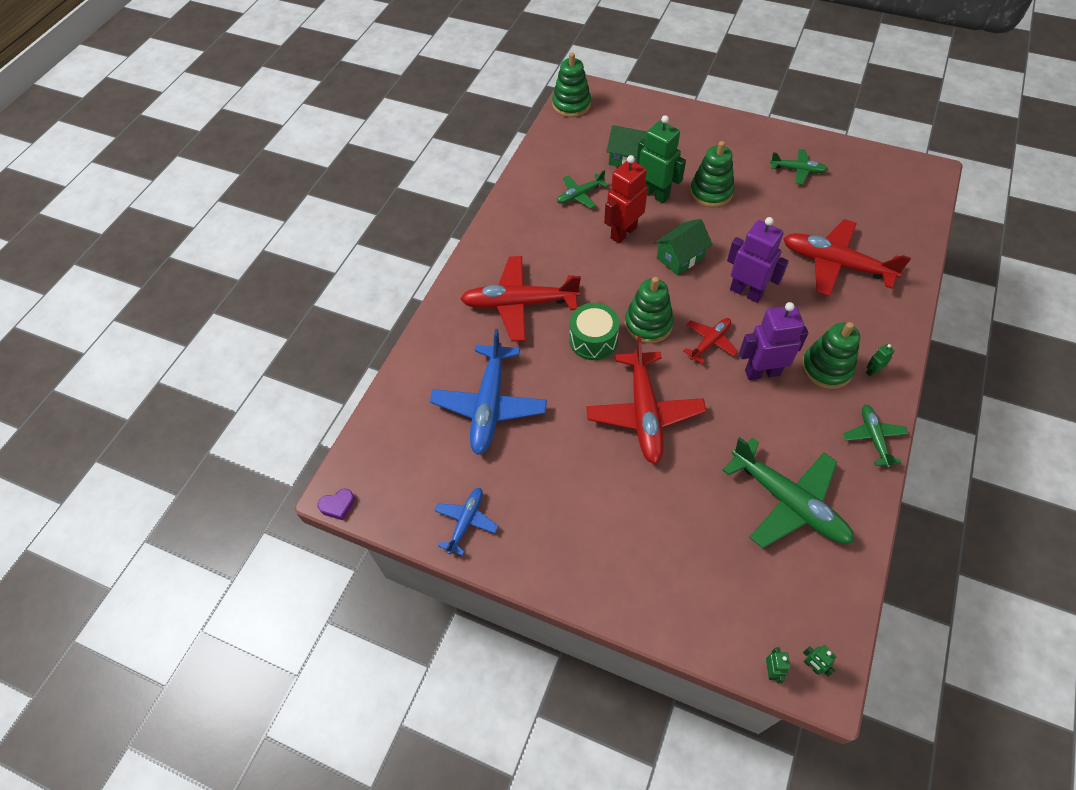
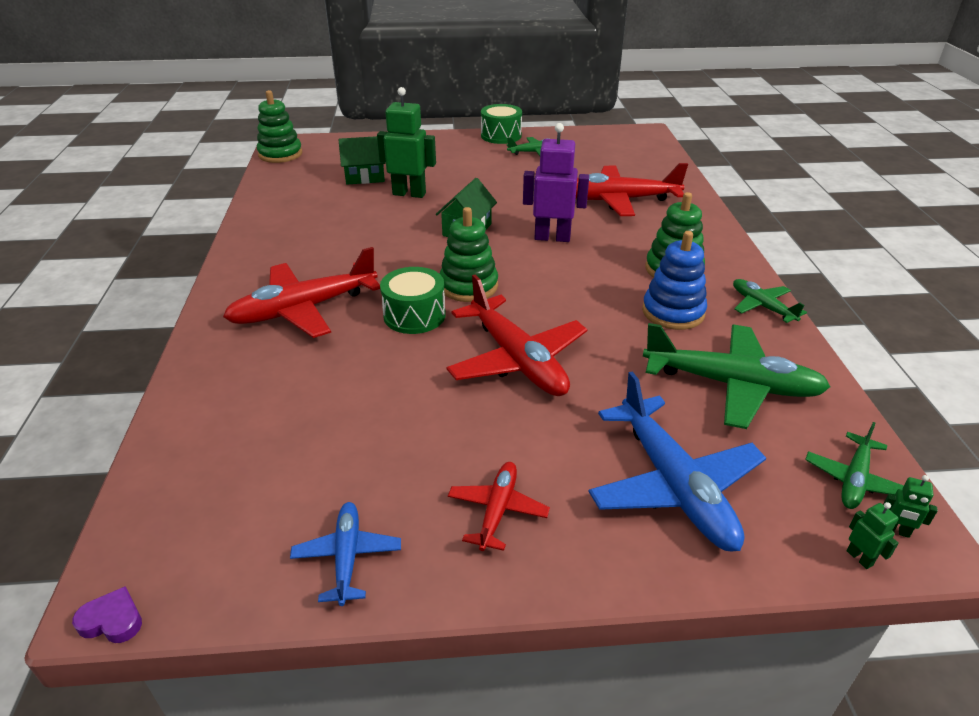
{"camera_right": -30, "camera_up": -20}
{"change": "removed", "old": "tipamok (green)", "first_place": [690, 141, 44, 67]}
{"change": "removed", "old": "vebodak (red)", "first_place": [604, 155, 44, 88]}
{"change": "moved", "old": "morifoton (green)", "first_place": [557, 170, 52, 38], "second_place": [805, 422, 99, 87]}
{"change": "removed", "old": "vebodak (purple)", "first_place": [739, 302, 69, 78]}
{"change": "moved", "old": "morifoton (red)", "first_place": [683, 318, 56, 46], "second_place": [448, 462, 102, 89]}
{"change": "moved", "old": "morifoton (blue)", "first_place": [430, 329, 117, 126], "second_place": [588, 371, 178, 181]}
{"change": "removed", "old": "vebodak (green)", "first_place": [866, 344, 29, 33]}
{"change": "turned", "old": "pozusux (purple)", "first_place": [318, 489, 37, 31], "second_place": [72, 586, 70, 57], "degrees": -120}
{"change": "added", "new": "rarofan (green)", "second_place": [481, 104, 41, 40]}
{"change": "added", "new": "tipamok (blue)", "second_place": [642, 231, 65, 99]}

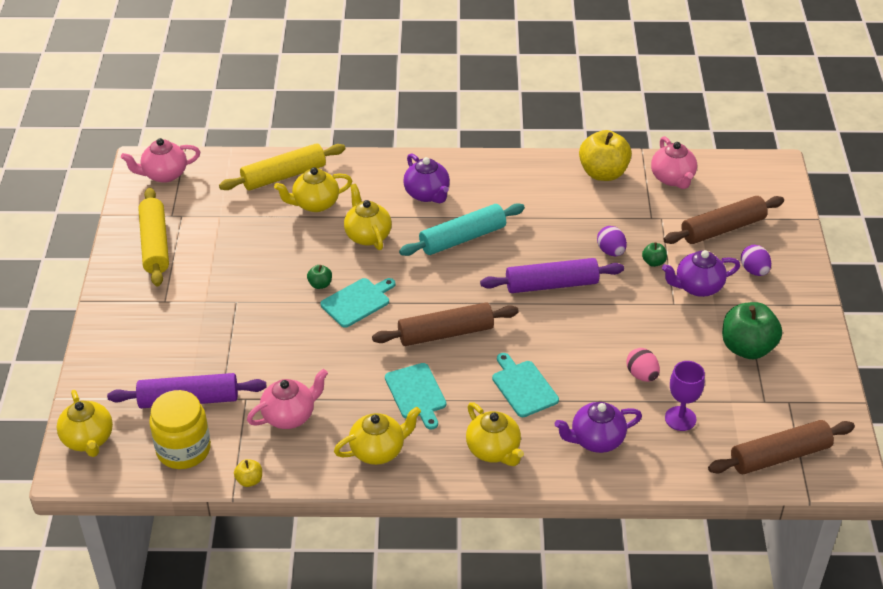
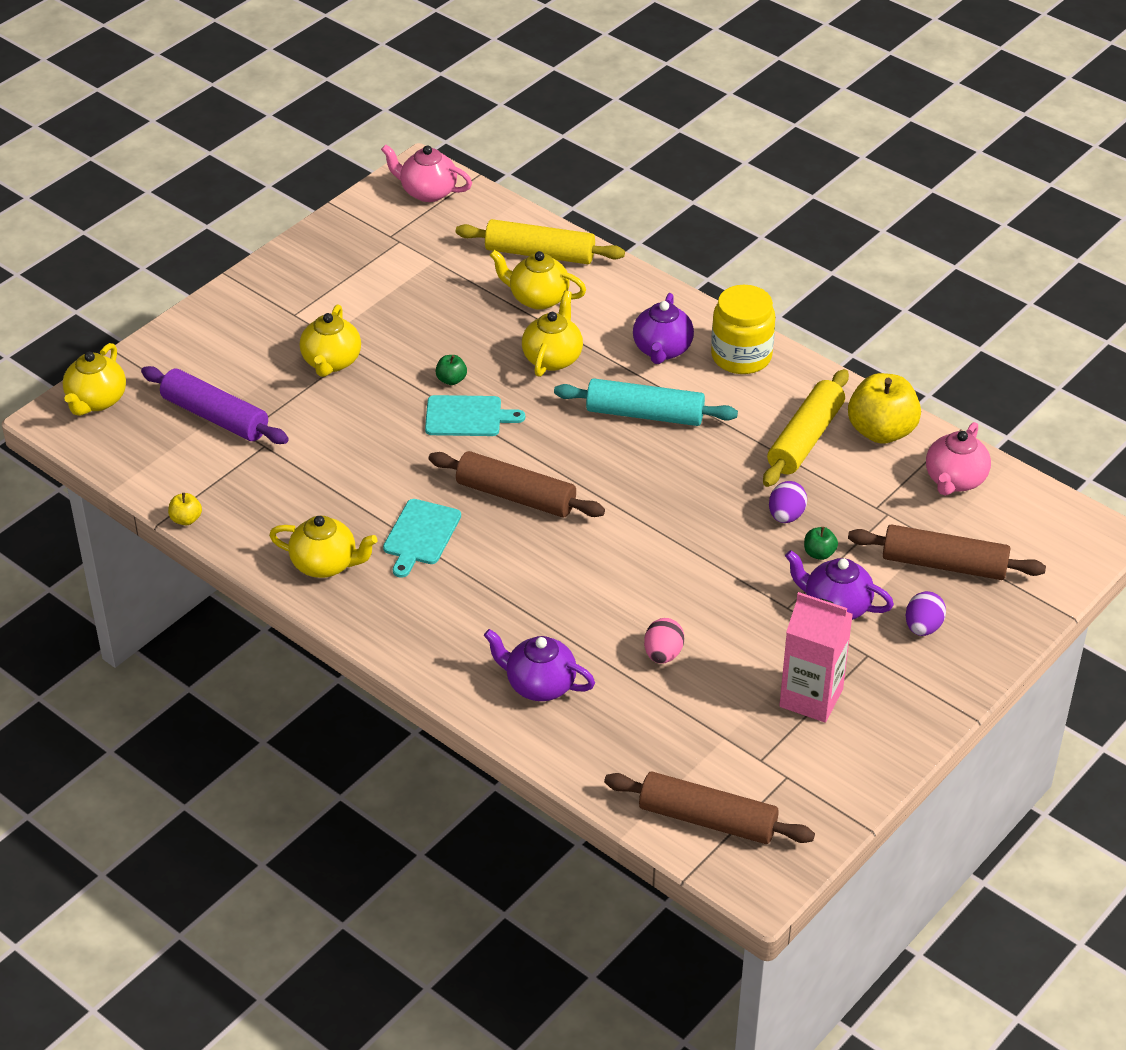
{"camera_right": 40, "camera_up": 0}
{"change": "moved", "old": "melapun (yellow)", "first_place": [138, 187, 31, 99], "second_place": [763, 369, 86, 118]}
{"change": "removed", "old": "melapun (purple)", "first_place": [480, 258, 144, 35]}
{"change": "replaced", "old": "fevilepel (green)", "new": "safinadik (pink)", "first_place": [722, 302, 60, 57], "second_place": [779, 592, 74, 131]}
{"change": "removed", "old": "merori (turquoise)", "first_place": [492, 353, 67, 64]}
{"change": "removed", "old": "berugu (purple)", "first_place": [665, 361, 40, 70]}
{"change": "removed", "old": "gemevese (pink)", "first_place": [247, 369, 81, 60]}
{"change": "moved", "old": "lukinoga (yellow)", "first_place": [149, 390, 62, 79], "second_place": [711, 285, 65, 89]}
{"change": "moved", "old": "gemevese (yellow)", "first_place": [466, 402, 58, 64], "second_place": [300, 305, 61, 72]}

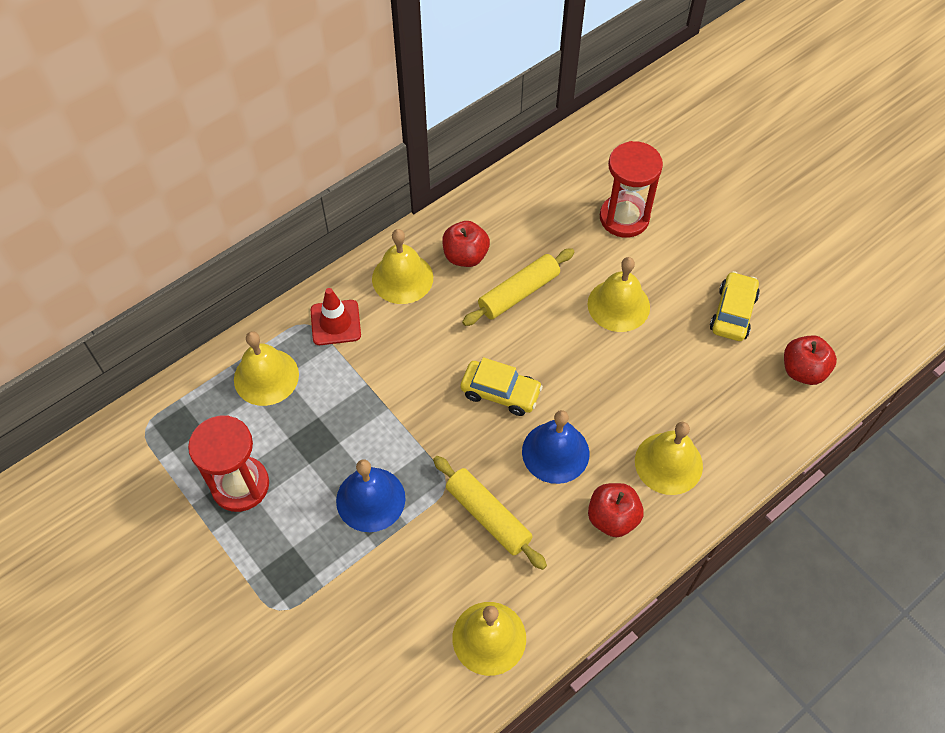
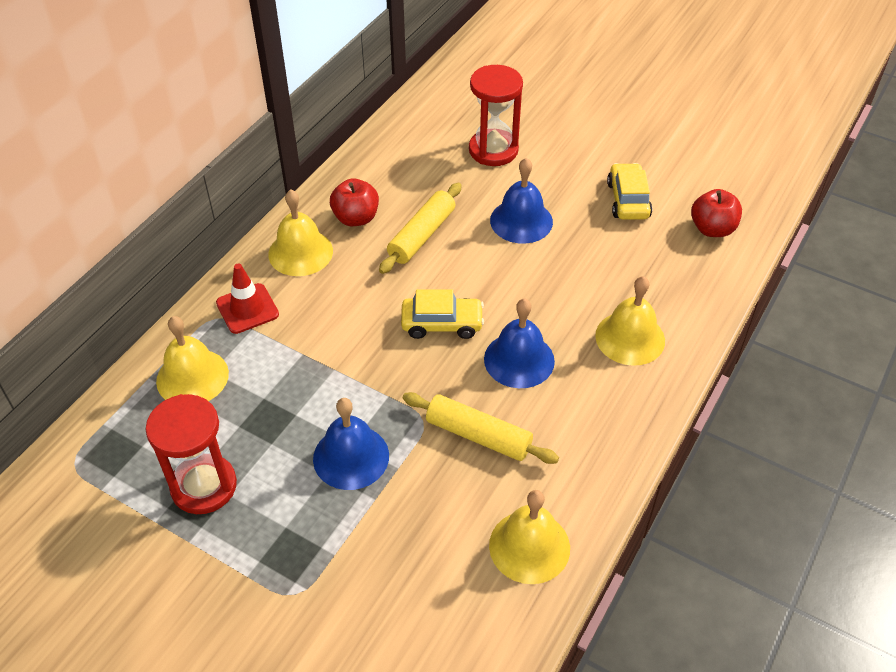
{"camera_right": -20, "camera_up": -10}
{"change": "recoloured", "old": "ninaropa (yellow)", "new": "ninaropa (blue)", "first_place": [588, 257, 62, 75], "second_place": [490, 158, 63, 86]}
{"change": "removed", "old": "fevilepel (red)", "first_place": [588, 483, 56, 54]}

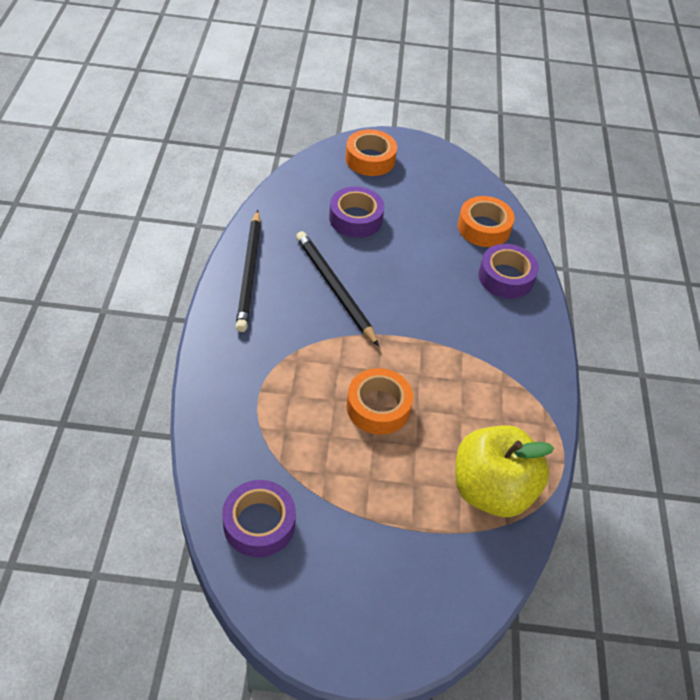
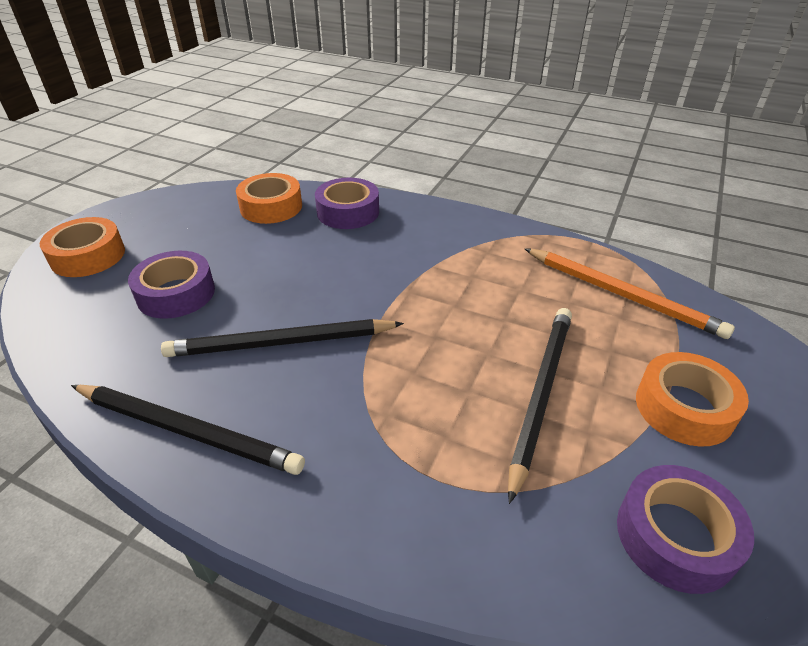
{"camera_right": -65, "camera_up": -10}
{"change": "moved", "old": "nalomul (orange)", "first_place": [347, 368, 66, 67], "second_place": [636, 352, 113, 95]}
{"change": "replaced", "old": "fevilepel (yellow)", "new": "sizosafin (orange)", "first_place": [455, 425, 99, 92], "second_place": [524, 248, 211, 91]}
{"change": "added", "new": "sizosafin (black)", "second_place": [508, 308, 64, 196]}

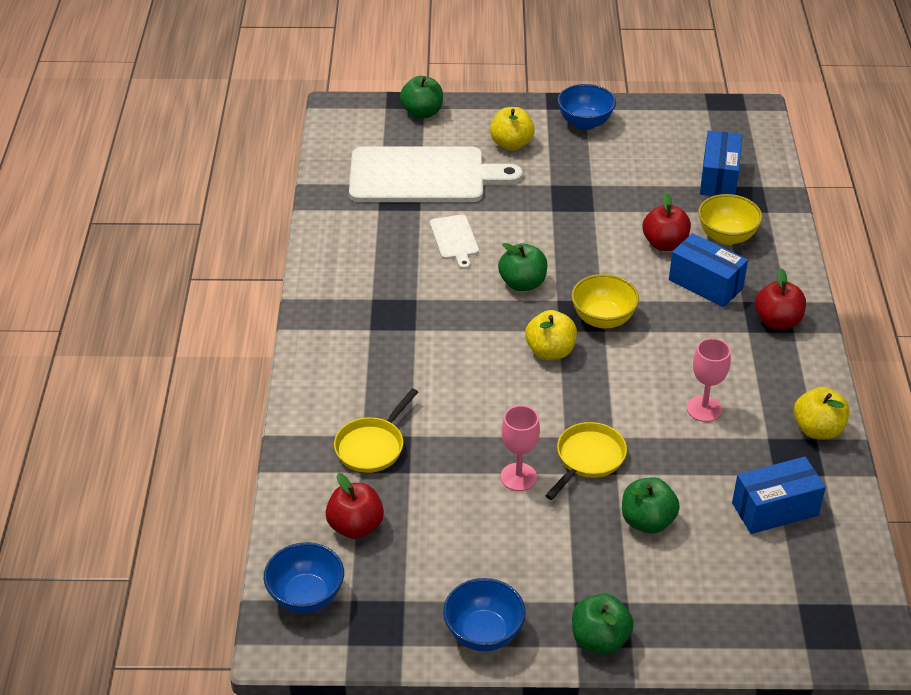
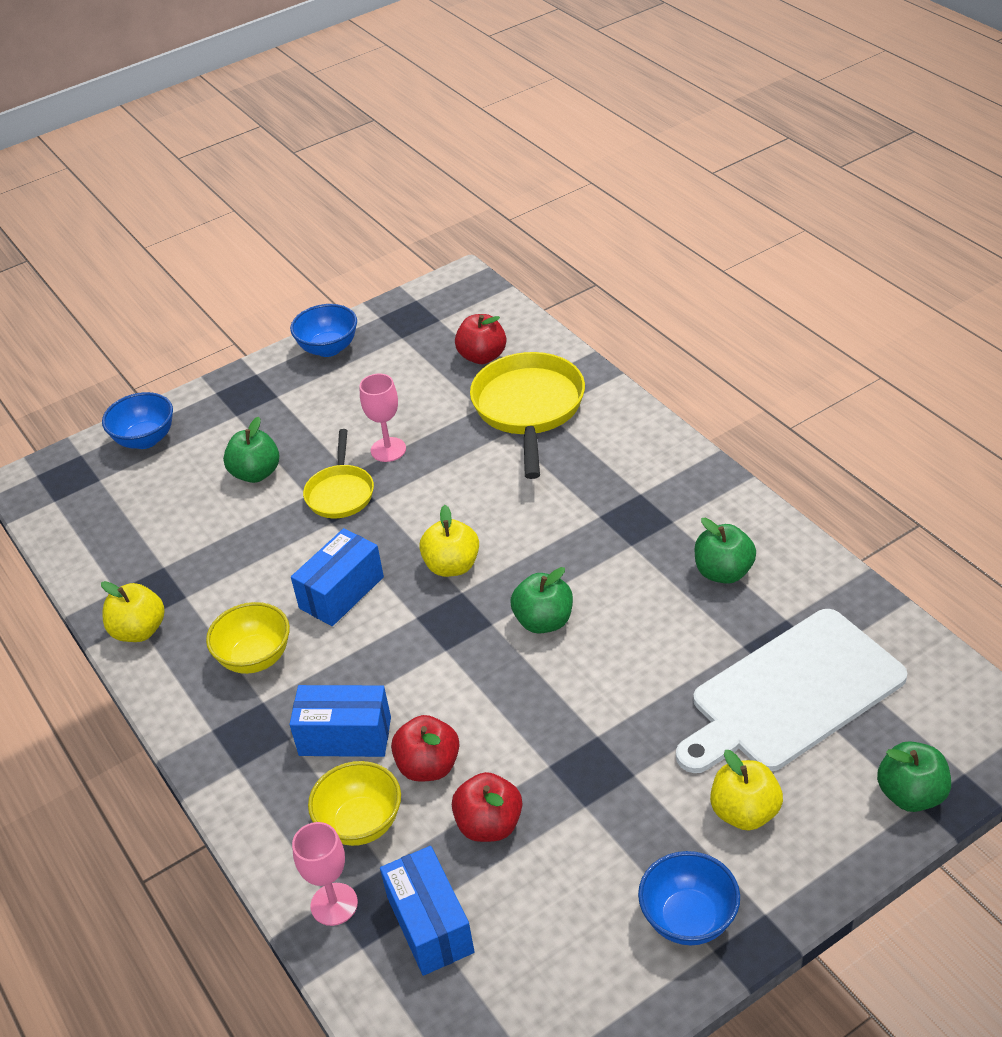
{"camera_right": 150, "camera_up": 0}
{"change": "removed", "old": "merori (white)", "first_place": [430, 215, 49, 54]}
{"change": "moved", "old": "fevilepel (red)", "first_place": [755, 268, 51, 61], "second_place": [452, 772, 70, 70]}
{"change": "moved", "old": "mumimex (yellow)", "first_place": [571, 274, 68, 54], "second_place": [206, 602, 84, 72]}
{"change": "moved", "old": "berugu (pink)", "first_place": [687, 338, 44, 84], "second_place": [292, 822, 66, 104]}
{"change": "resized", "old": "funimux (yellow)", "first_place": [334, 388, 84, 85], "second_place": [470, 352, 115, 127], "factor": 1.7}
{"change": "moved", "old": "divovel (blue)", "first_place": [732, 457, 94, 77], "second_place": [291, 528, 93, 98]}
{"change": "moved", "old": "mumimex (blue)", "first_place": [264, 542, 80, 71], "second_place": [102, 392, 71, 57]}
{"change": "moved", "old": "fevilepel (green)", "first_place": [572, 594, 62, 61], "second_place": [694, 518, 62, 66]}

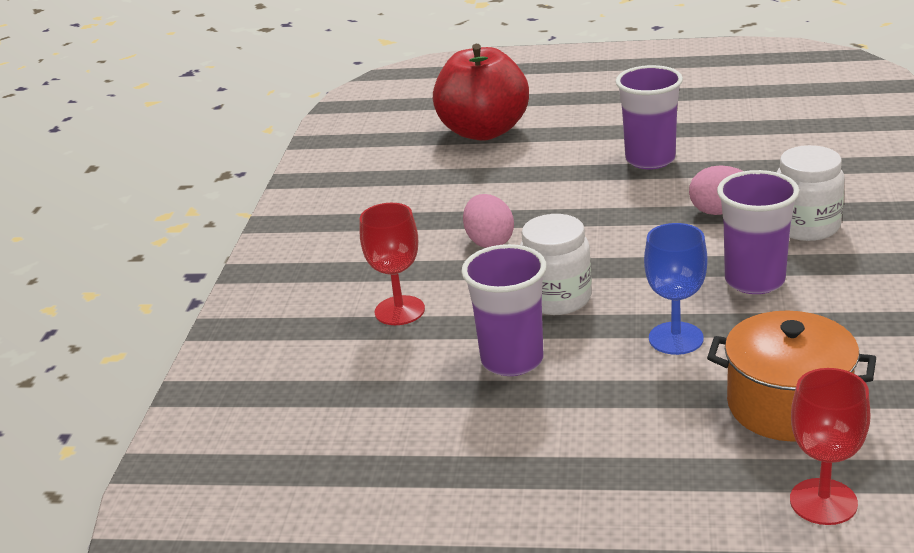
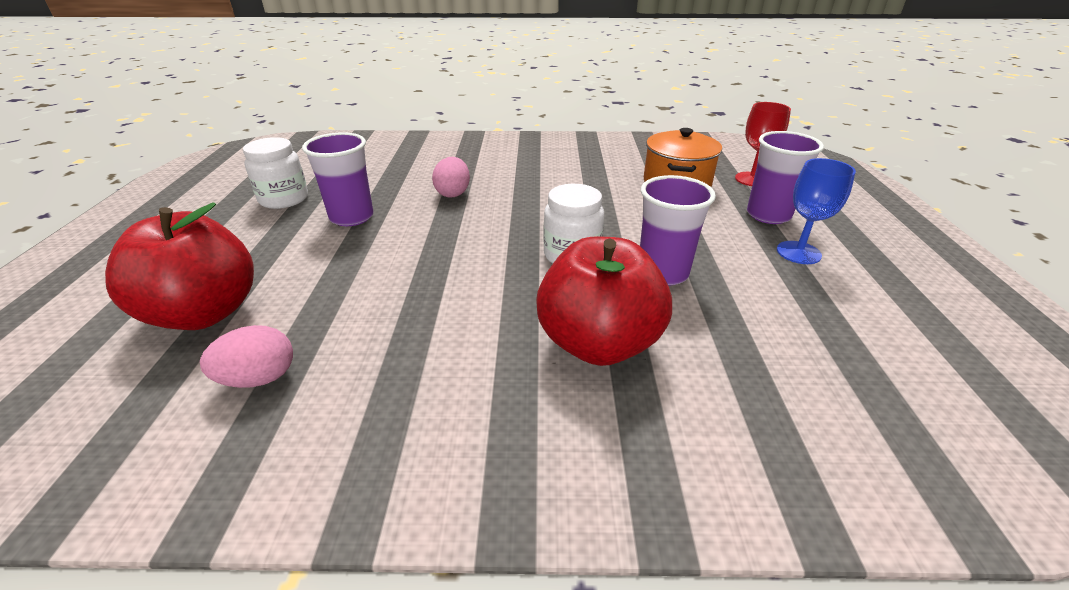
{"camera_right": -100, "camera_up": 5}
{"change": "moved", "old": "lukinoga (white)", "first_place": [777, 145, 68, 96], "second_place": [243, 137, 65, 72]}
{"change": "moved", "old": "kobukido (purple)", "first_place": [717, 170, 82, 124], "second_place": [747, 131, 77, 93]}
{"change": "moved", "old": "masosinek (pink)", "first_place": [463, 194, 51, 54], "second_place": [200, 325, 93, 63]}
{"change": "replaced", "old": "berugu (red)", "new": "fevilepel (red)", "first_place": [360, 203, 65, 122], "second_place": [536, 236, 136, 130]}
{"change": "moved", "old": "berugu (blue)", "first_place": [644, 223, 63, 132], "second_place": [777, 158, 79, 106]}

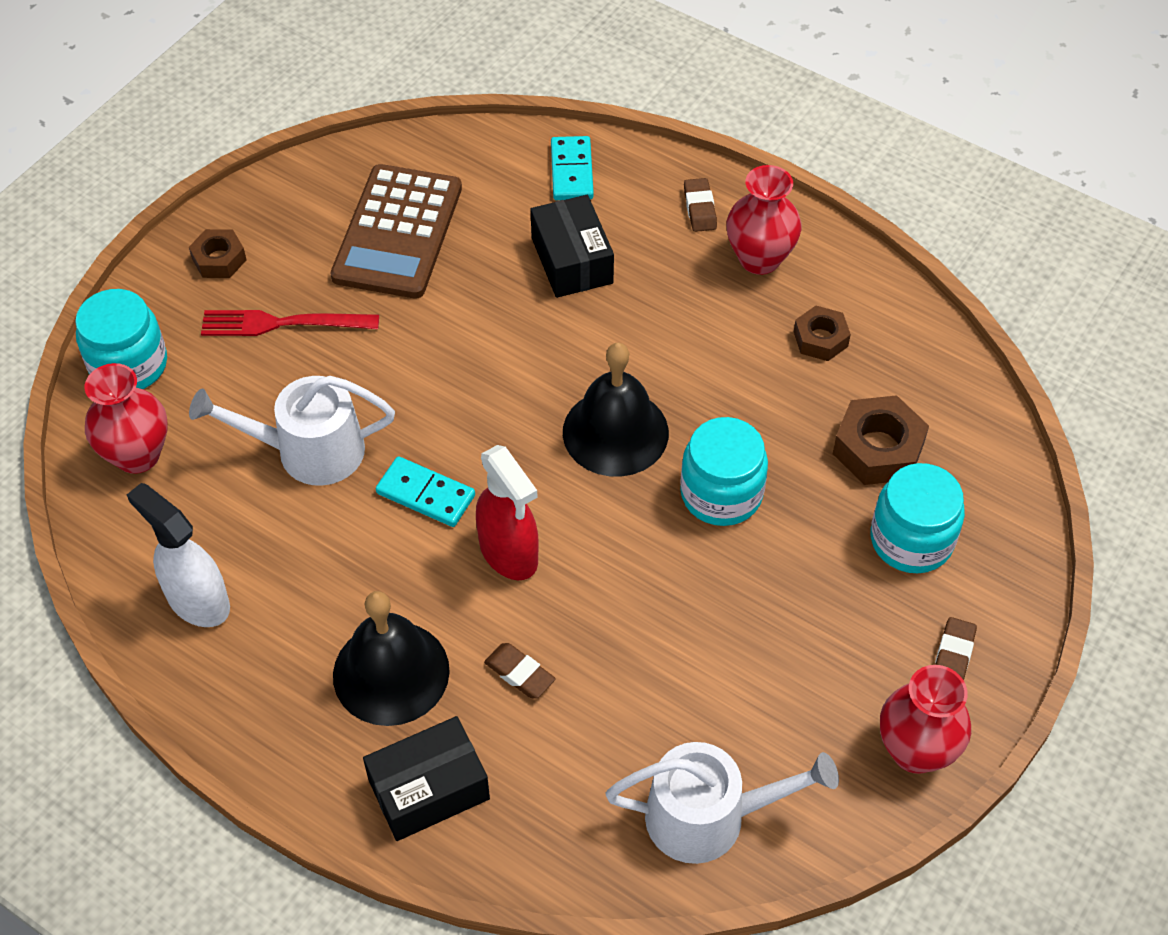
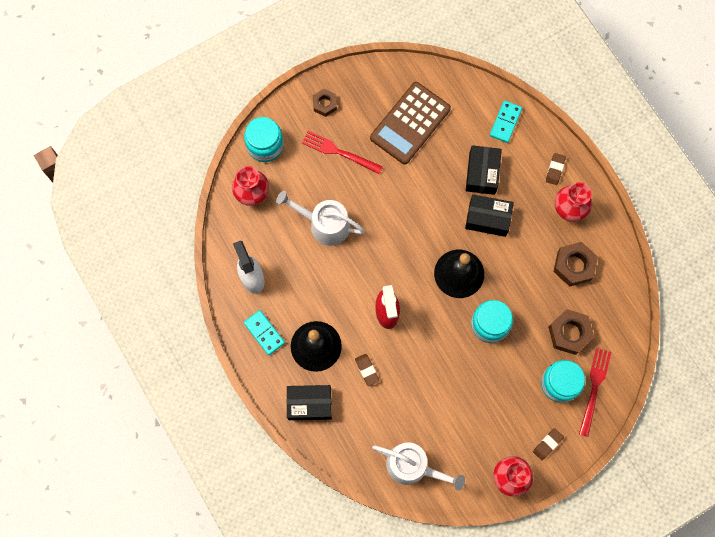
{"camera_right": 25, "camera_up": 20}
{"change": "resized", "old": "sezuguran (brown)", "first_place": [794, 306, 57, 55], "second_place": [553, 242, 45, 45], "factor": 1.58}
{"change": "moved", "old": "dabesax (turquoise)", "first_place": [376, 456, 99, 71], "second_place": [244, 310, 41, 45]}
{"change": "added", "new": "divovel (black)", "second_place": [465, 194, 49, 43]}
{"change": "added", "new": "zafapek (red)", "second_place": [579, 348, 32, 89]}

